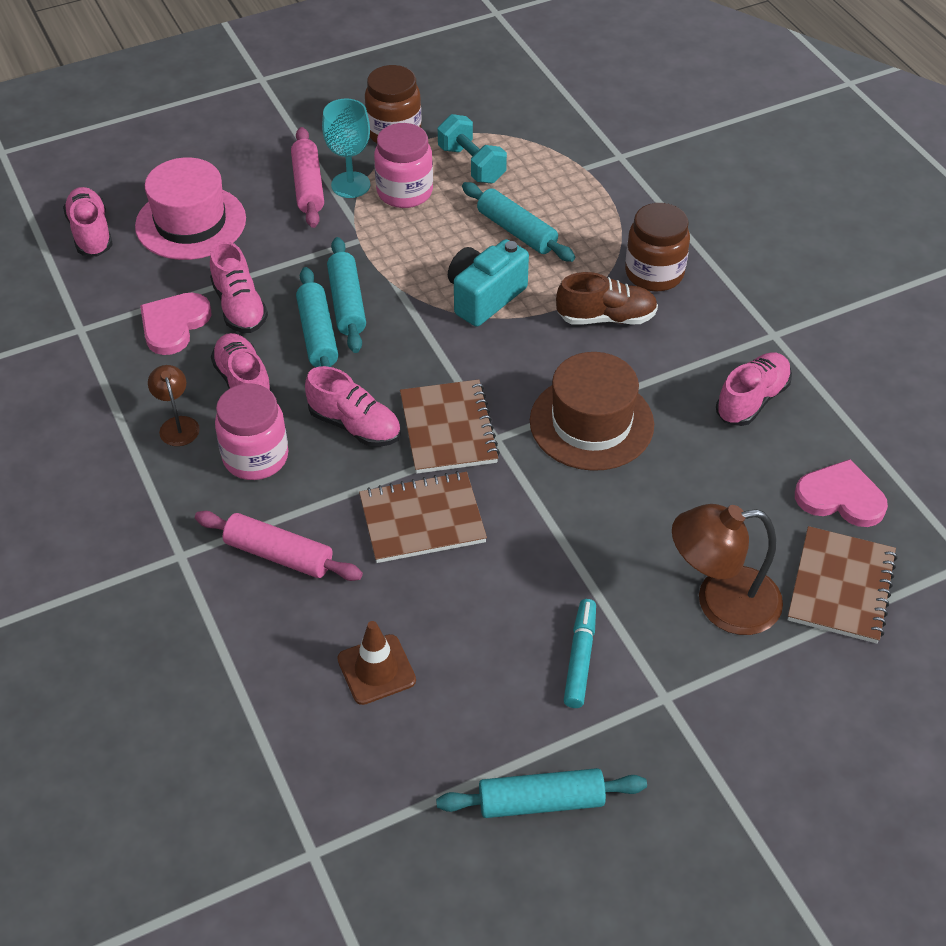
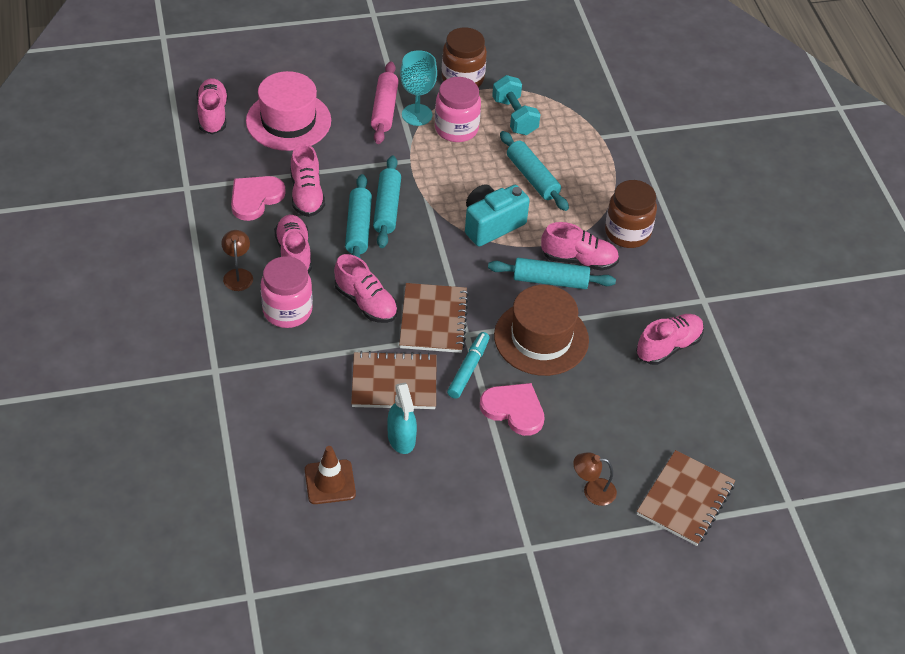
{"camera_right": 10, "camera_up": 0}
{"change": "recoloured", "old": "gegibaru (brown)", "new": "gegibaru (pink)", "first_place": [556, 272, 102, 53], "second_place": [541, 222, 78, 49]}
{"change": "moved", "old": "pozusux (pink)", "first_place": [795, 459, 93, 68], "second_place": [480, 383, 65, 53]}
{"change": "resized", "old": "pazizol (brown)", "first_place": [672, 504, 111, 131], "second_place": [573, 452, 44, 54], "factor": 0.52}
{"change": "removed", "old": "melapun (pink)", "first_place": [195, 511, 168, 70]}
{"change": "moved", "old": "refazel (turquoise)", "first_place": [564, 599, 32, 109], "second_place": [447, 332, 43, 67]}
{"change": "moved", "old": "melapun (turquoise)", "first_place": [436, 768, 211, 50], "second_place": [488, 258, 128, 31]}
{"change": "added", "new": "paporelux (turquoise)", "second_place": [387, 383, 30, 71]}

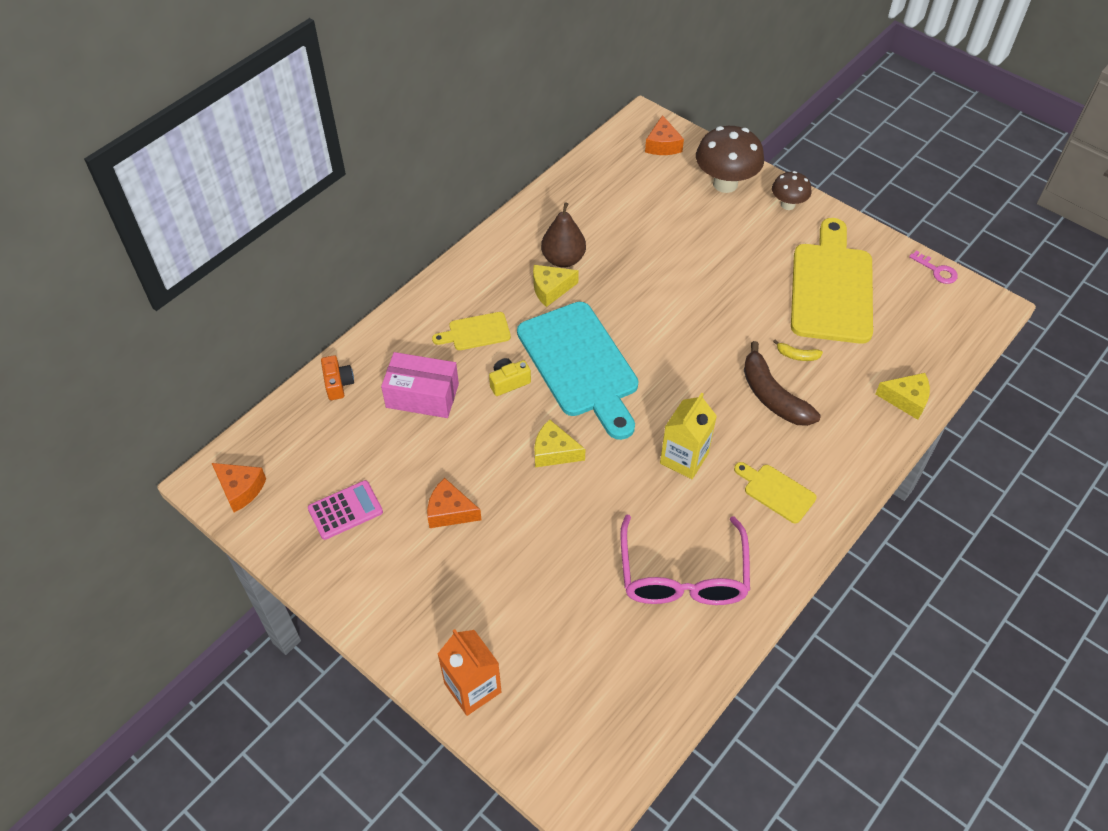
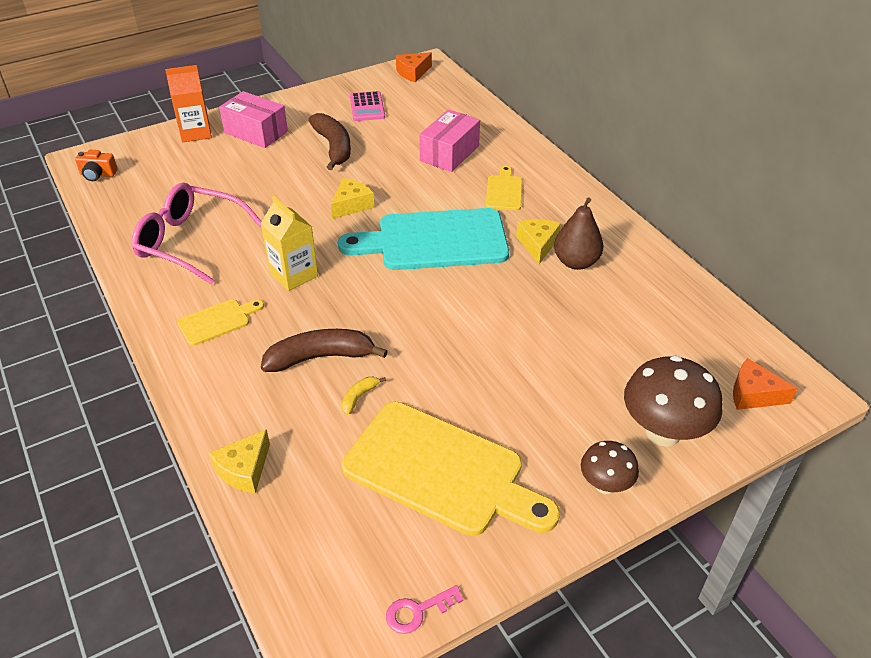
{"camera_right": 110, "camera_up": -10}
{"change": "moved", "old": "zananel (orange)", "first_place": [321, 355, 33, 45], "second_place": [75, 150, 43, 31]}
{"change": "removed", "old": "zananel (yellow)", "first_place": [489, 358, 42, 38]}
{"change": "replaced", "old": "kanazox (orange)", "new": "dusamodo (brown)", "first_place": [427, 478, 54, 50], "second_place": [308, 113, 43, 57]}
{"change": "added", "new": "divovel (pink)", "second_place": [219, 91, 69, 57]}

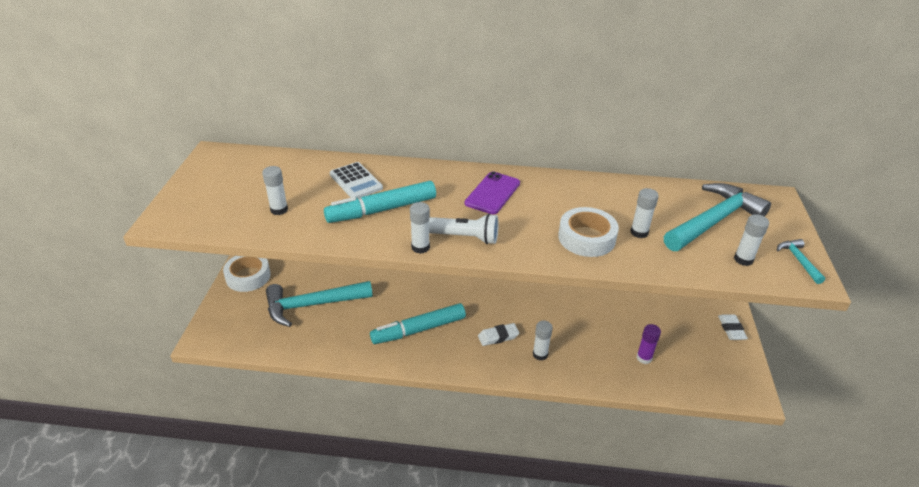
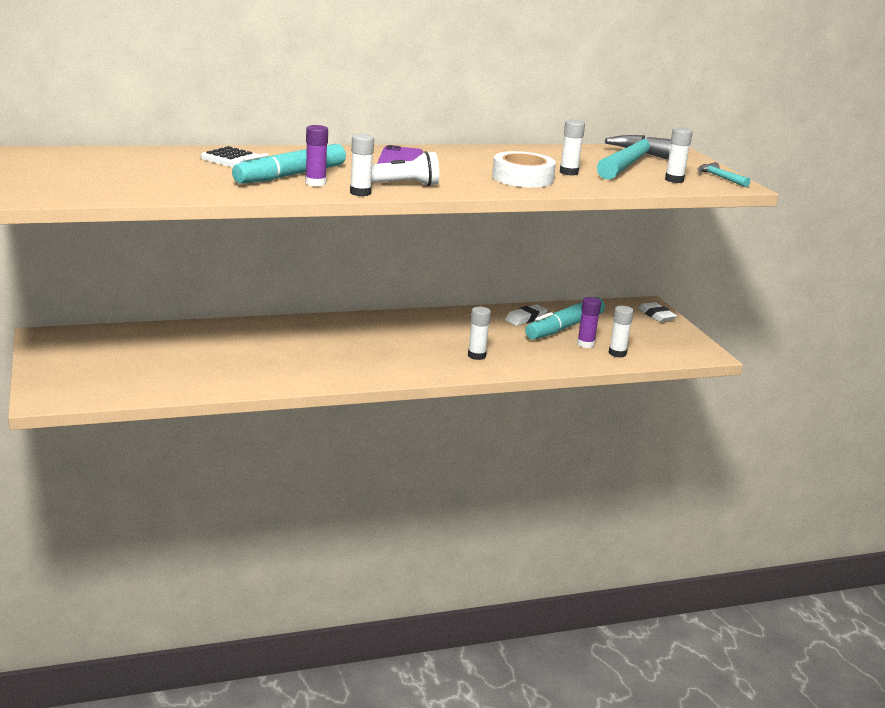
{"camera_right": -25, "camera_up": -15}
{"change": "moved", "old": "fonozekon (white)", "first_place": [262, 166, 26, 49], "second_place": [608, 306, 26, 52]}
{"change": "removed", "old": "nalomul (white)", "first_place": [223, 256, 48, 36]}
{"change": "removed", "old": "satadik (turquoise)", "first_place": [266, 281, 107, 46]}
{"change": "moved", "old": "refazel (turquoise)", "first_place": [370, 303, 96, 41], "second_place": [525, 297, 80, 43]}
{"change": "moved", "old": "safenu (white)", "first_place": [478, 323, 41, 23], "second_place": [505, 304, 43, 22]}
{"change": "added", "new": "fonozekon (purple)", "second_place": [305, 125, 23, 62]}

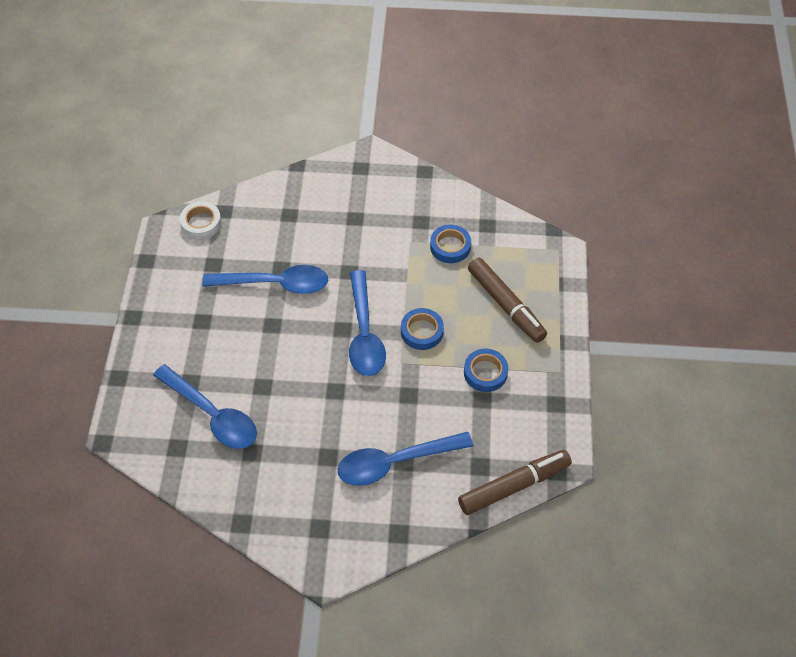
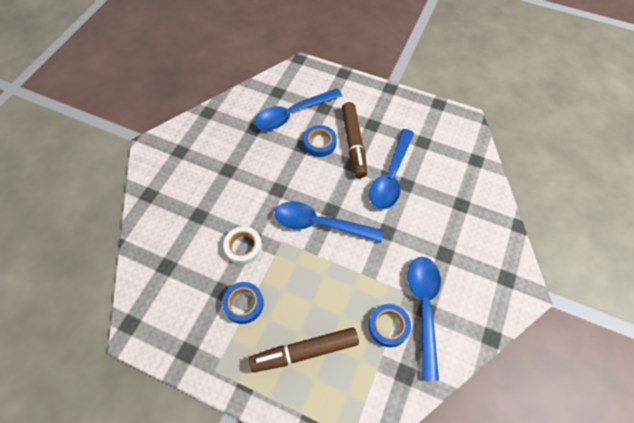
{"camera_right": 110, "camera_up": 5}
{"change": "moved", "old": "nalomul (white)", "first_place": [180, 201, 42, 38], "second_place": [223, 226, 39, 39]}
{"change": "moved", "old": "nalomul (blue)", "first_place": [401, 308, 43, 42], "second_place": [303, 125, 34, 32]}
{"change": "moved", "old": "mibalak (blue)", "first_place": [338, 432, 135, 54], "second_place": [408, 257, 33, 123]}
{"change": "moved", "old": "refazel (brown)", "first_place": [458, 450, 114, 65], "second_place": [342, 102, 25, 76]}

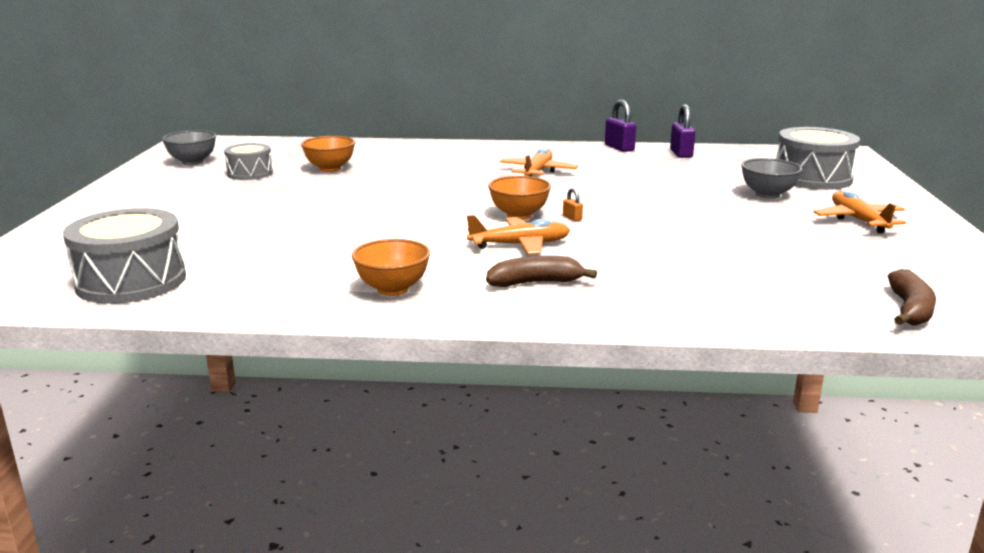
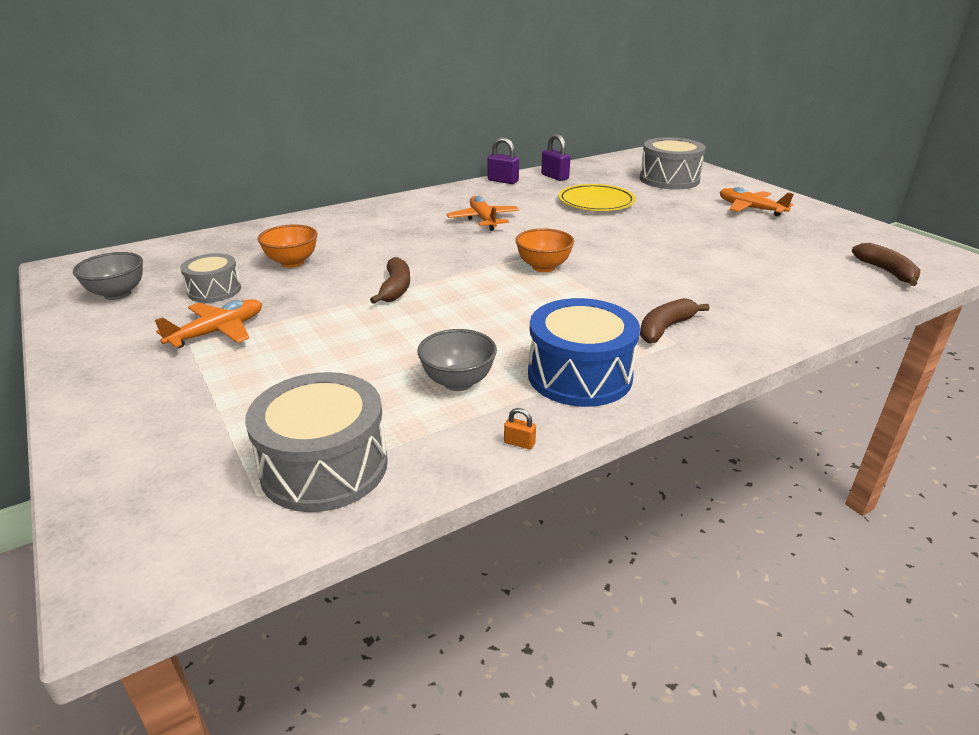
{"camera_right": -35, "camera_up": 10}
{"change": "moved", "old": "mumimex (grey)", "first_place": [741, 158, 62, 41], "second_place": [417, 329, 80, 62]}
{"change": "moved", "old": "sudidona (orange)", "first_place": [563, 188, 20, 33], "second_place": [504, 408, 32, 41]}
{"change": "moved", "old": "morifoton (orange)", "first_place": [467, 215, 103, 40], "second_place": [155, 299, 107, 49]}
{"change": "replaced", "old": "mumimex (orange)", "new": "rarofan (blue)", "first_place": [351, 239, 79, 57], "second_place": [528, 298, 112, 109]}
{"change": "added", "new": "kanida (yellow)", "second_place": [558, 184, 78, 27]}
{"change": "added", "new": "dusamodo (brown)", "second_place": [370, 257, 40, 47]}

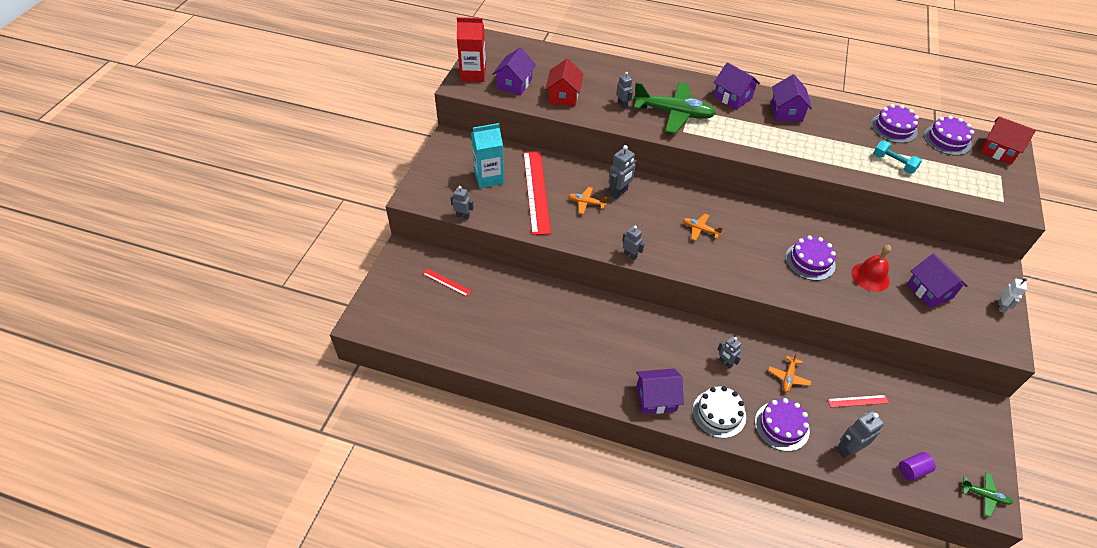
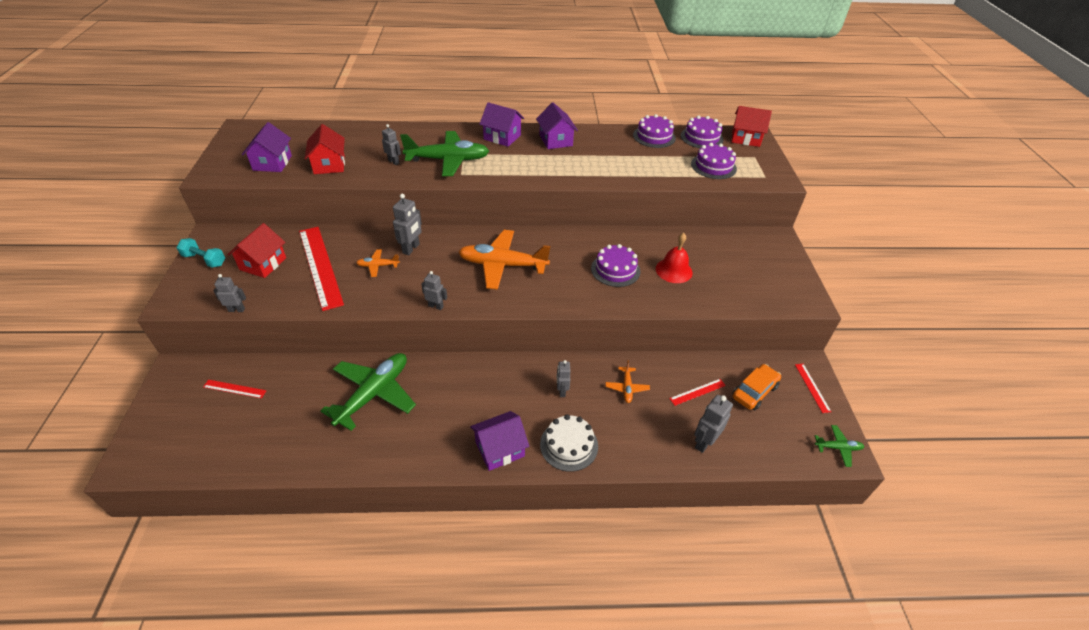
{"camera_right": -20, "camera_up": -5}
{"change": "removed", "old": "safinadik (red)", "first_place": [457, 17, 29, 65]}
{"change": "replaced", "old": "safinadik (turquoise)", "new": "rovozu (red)", "first_place": [471, 123, 33, 65], "second_place": [227, 223, 59, 55]}
{"change": "moved", "old": "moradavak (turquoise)", "first_place": [873, 140, 49, 34], "second_place": [177, 238, 48, 30]}
{"change": "resized", "old": "morifoton (orange)", "first_place": [683, 214, 40, 27], "second_place": [458, 230, 92, 60], "factor": 2.18}
{"change": "removed", "old": "rovozu (purple)", "first_place": [907, 253, 61, 55]}
{"change": "removed", "old": "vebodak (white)", "first_place": [998, 278, 29, 35]}
{"change": "turned", "old": "vebodak (grey)", "first_place": [718, 336, 24, 33], "second_place": [557, 360, 13, 37], "degrees": 60}
{"change": "moved", "old": "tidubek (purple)", "first_place": [755, 398, 55, 53], "second_place": [691, 143, 46, 36]}
{"change": "removed", "old": "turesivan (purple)", "first_place": [899, 452, 37, 29]}
{"change": "added", "new": "morifoton (green)", "second_place": [321, 353, 95, 78]}
{"change": "added", "new": "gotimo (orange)", "second_place": [732, 364, 49, 46]}
{"change": "added", "new": "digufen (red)", "second_place": [795, 364, 36, 49]}

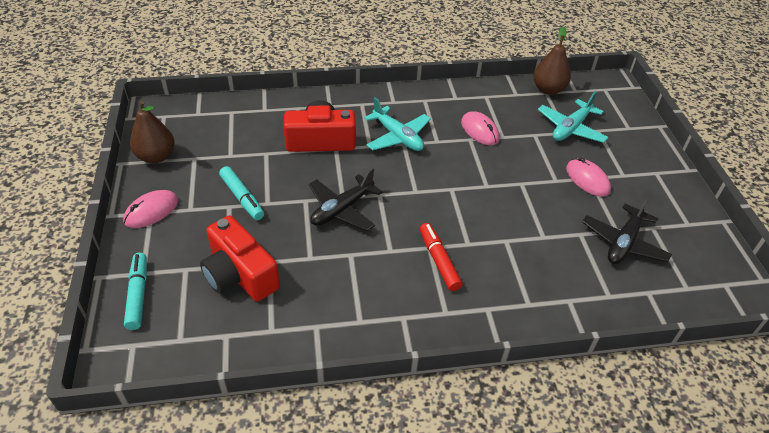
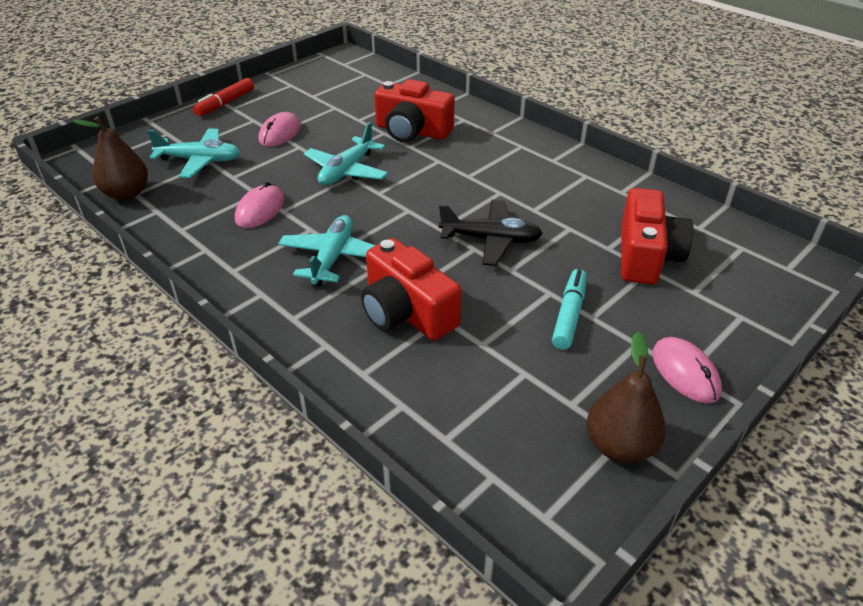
{"camera_right": -125, "camera_up": -5}
{"change": "turned", "old": "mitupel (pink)", "first_place": [123, 190, 55, 38], "second_place": [652, 337, 70, 66], "degrees": 60}
{"change": "removed", "old": "morifoton (black)", "first_place": [582, 196, 90, 68]}
{"change": "moved", "old": "refazel (red)", "first_place": [420, 223, 42, 68], "second_place": [193, 78, 61, 38]}
{"change": "removed", "old": "refazel (turquoise)", "first_place": [124, 253, 23, 77]}
{"change": "added", "new": "zananel (red)", "second_place": [374, 79, 81, 63]}
{"change": "added", "new": "morifoton (turquoise)", "second_place": [304, 122, 85, 64]}

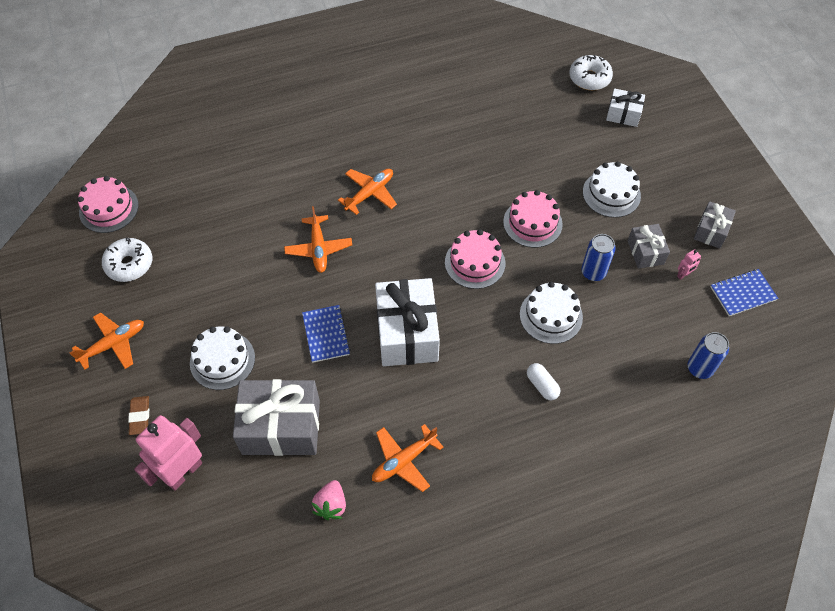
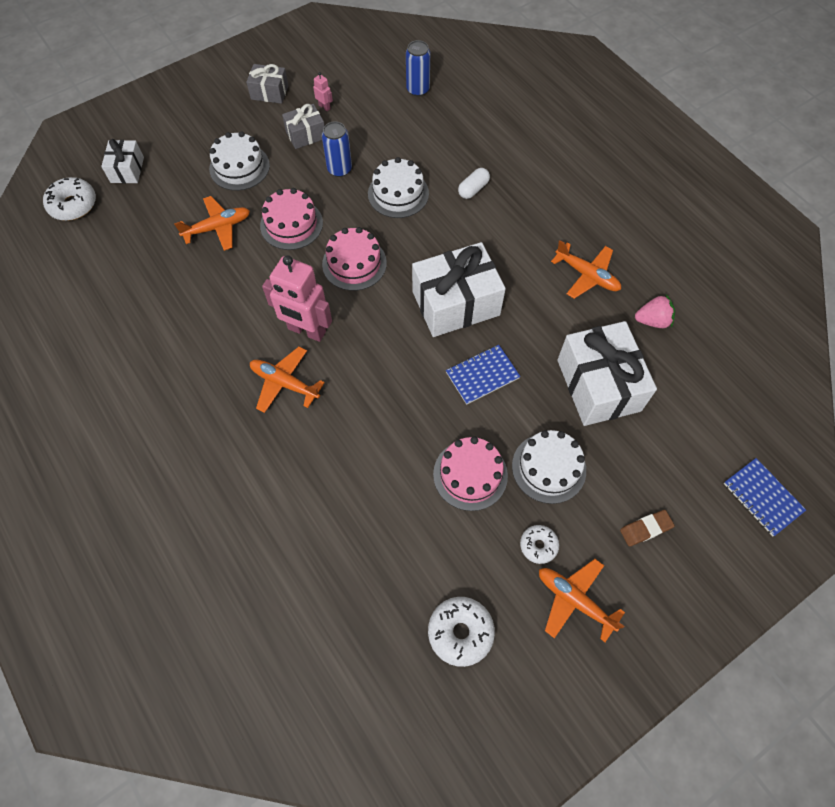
{"camera_right": -105, "camera_up": 5}
{"change": "moved", "old": "tidubek (pink)", "first_place": [77, 176, 62, 57], "second_place": [433, 437, 75, 74]}
{"change": "moved", "old": "morifoton (orange)", "first_place": [284, 206, 68, 67], "second_place": [174, 196, 76, 55]}
{"change": "moved", "old": "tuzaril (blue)", "first_place": [711, 269, 67, 47], "second_place": [724, 458, 82, 78]}
{"change": "recoloured", "old": "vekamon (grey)", "new": "vekamon (white)", "first_place": [233, 379, 87, 77], "second_place": [557, 321, 100, 105]}
{"change": "moved", "old": "vebodak (pink)", "first_place": [134, 415, 68, 76], "second_place": [262, 255, 70, 87]}
{"change": "added", "new": "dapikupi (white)", "second_place": [520, 525, 39, 39]}

